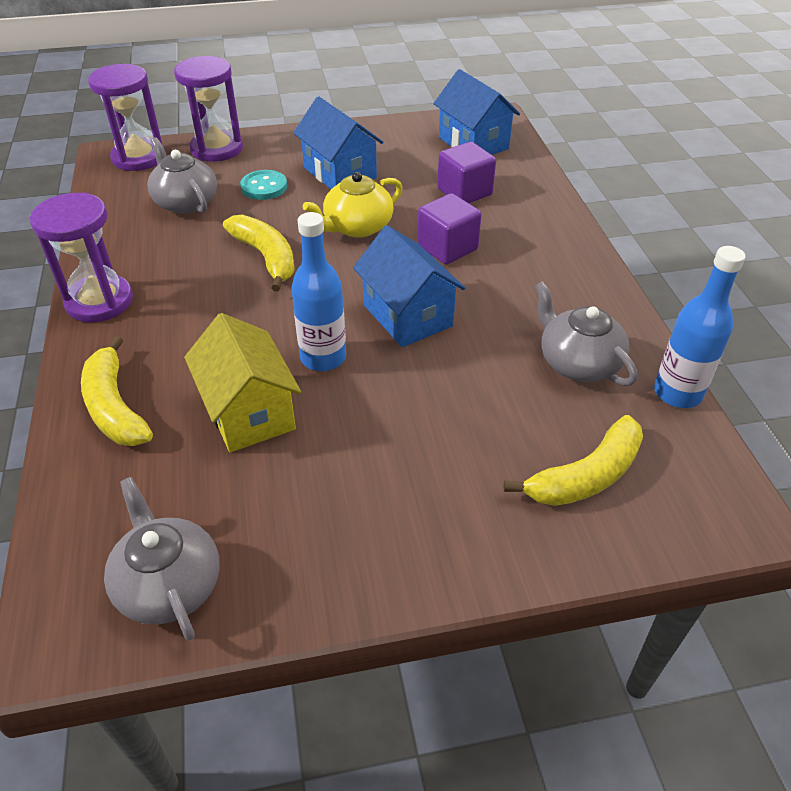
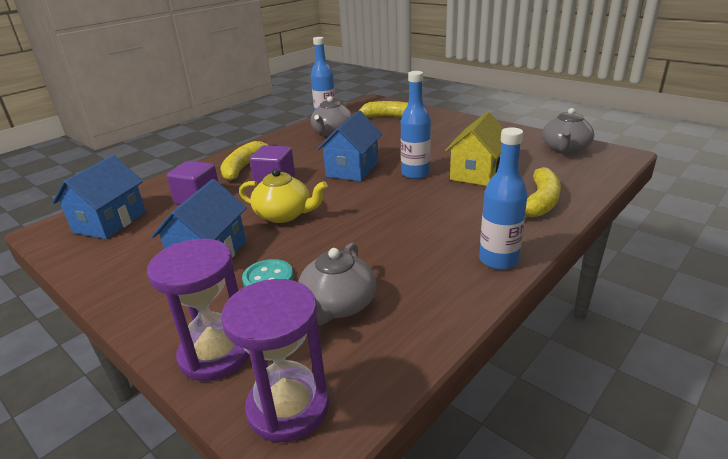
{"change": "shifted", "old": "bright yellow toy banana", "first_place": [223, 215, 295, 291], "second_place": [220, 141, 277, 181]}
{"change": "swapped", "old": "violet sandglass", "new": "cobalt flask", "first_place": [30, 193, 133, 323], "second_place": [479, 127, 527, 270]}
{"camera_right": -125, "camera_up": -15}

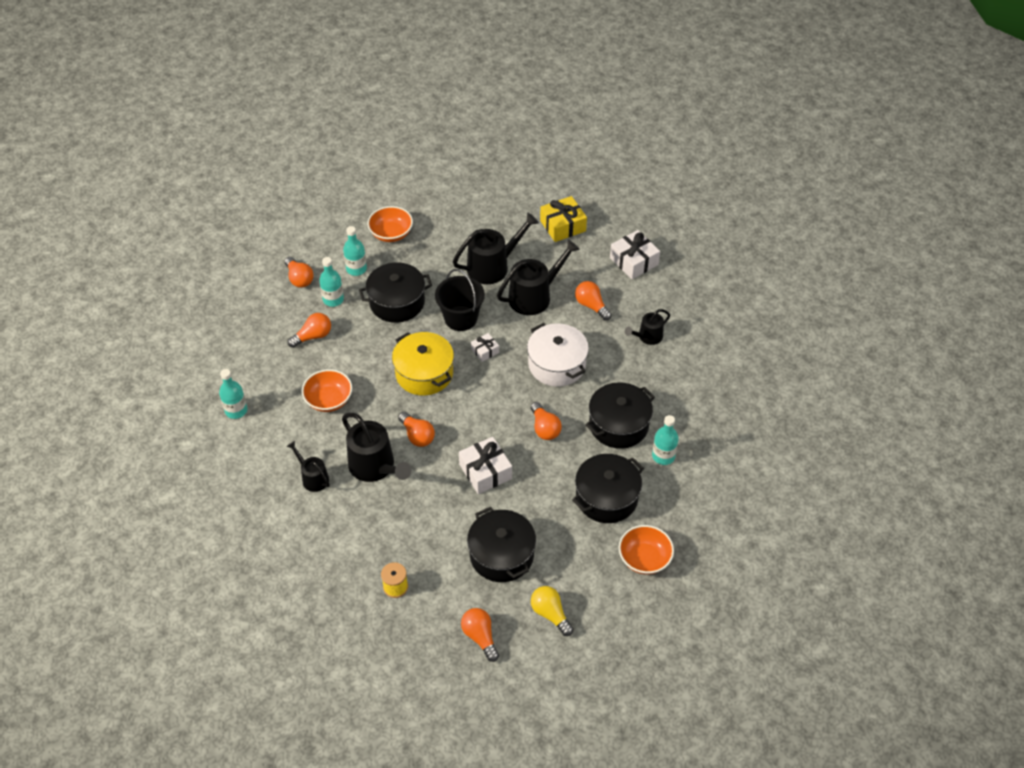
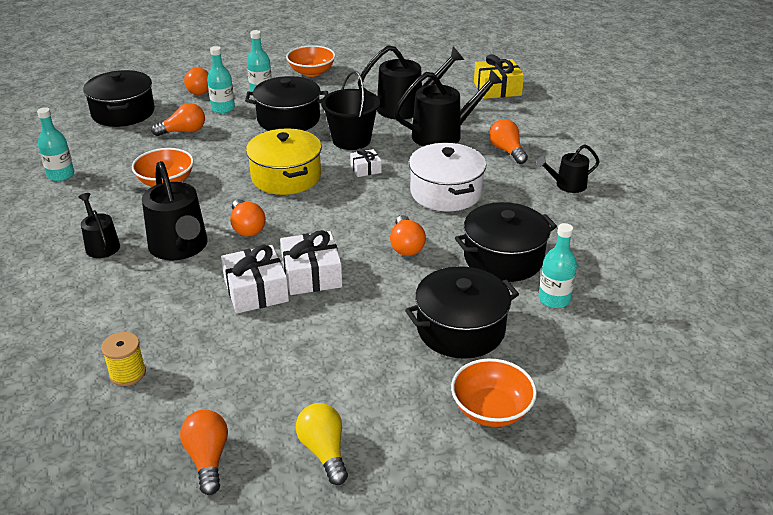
{"change": "shifted", "old": "jet-black stockpot", "first_place": [467, 507, 536, 582], "second_place": [83, 70, 155, 127]}
{"change": "shifted", "old": "pure white gift", "first_place": [610, 230, 660, 279], "second_place": [221, 245, 289, 314]}
{"camera_right": 15, "camera_up": -15}

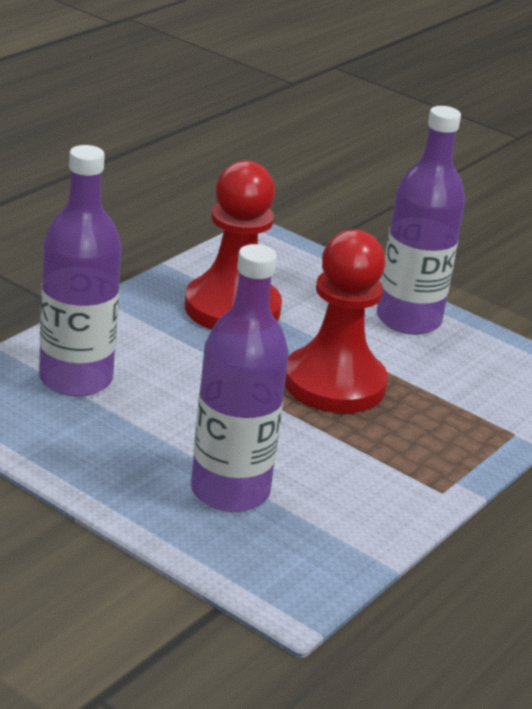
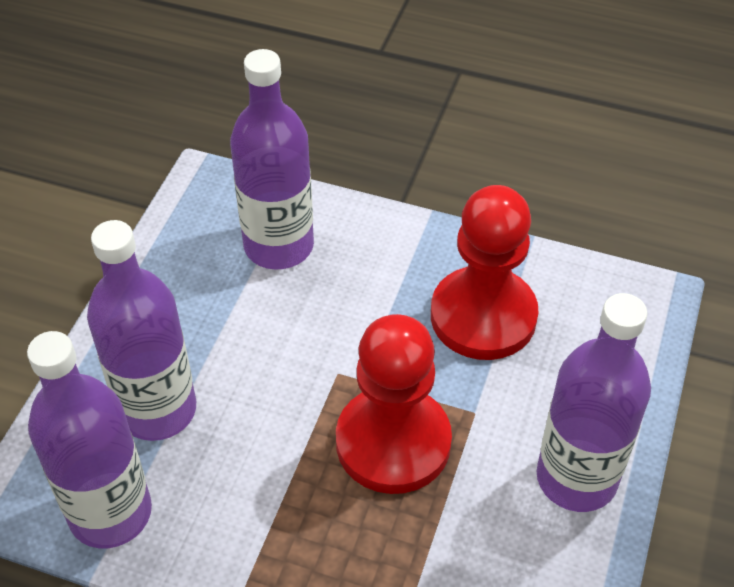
{"change": "new", "new": "violet flask", "second_place": [27, 331, 152, 548]}
{"camera_right": 75, "camera_up": 20}

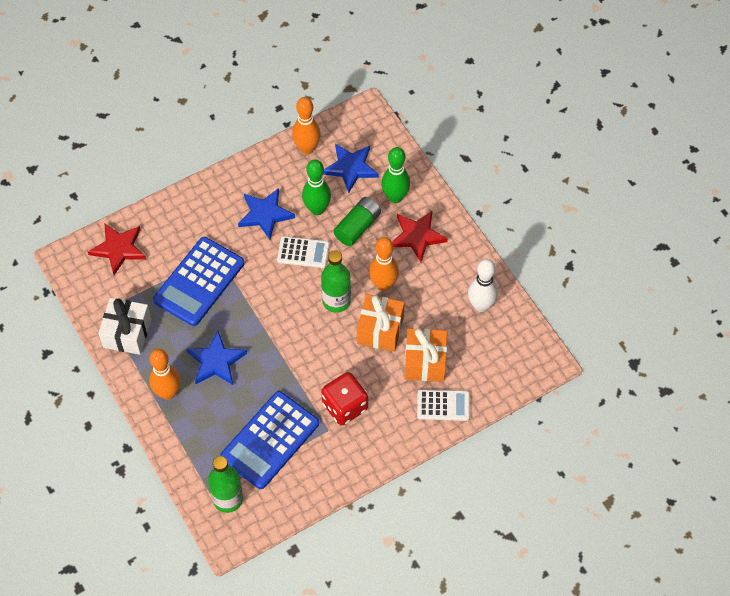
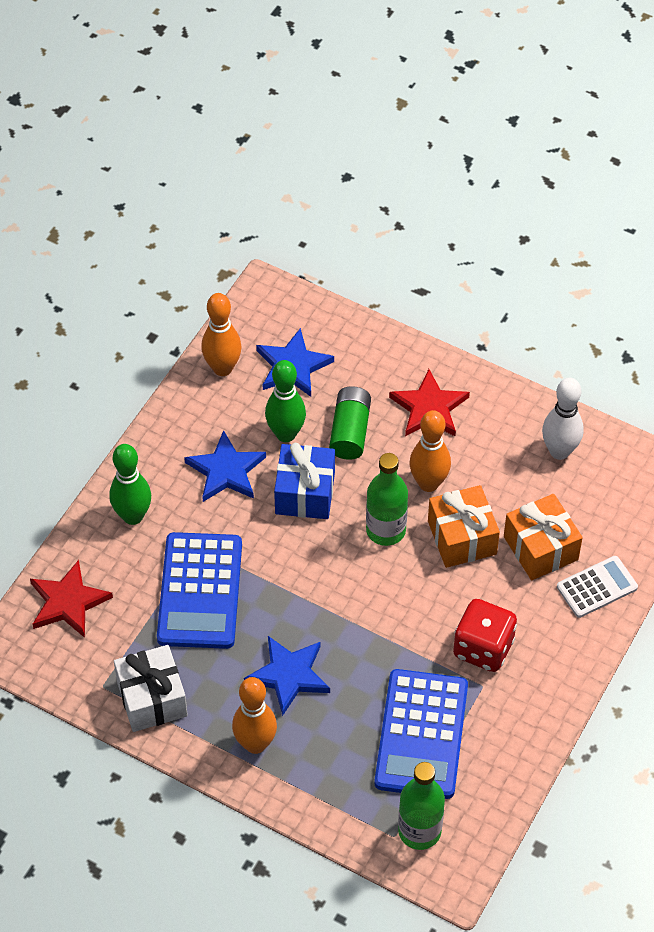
{"change": "shifted", "old": "emerald skittle", "first_place": [381, 147, 410, 203], "second_place": [109, 444, 151, 525]}
{"change": "swapped", "old": "pure white adding machine", "new": "cobalt gift", "first_place": [277, 236, 330, 268], "second_place": [274, 443, 335, 519]}
{"camera_right": -30, "camera_up": -5}

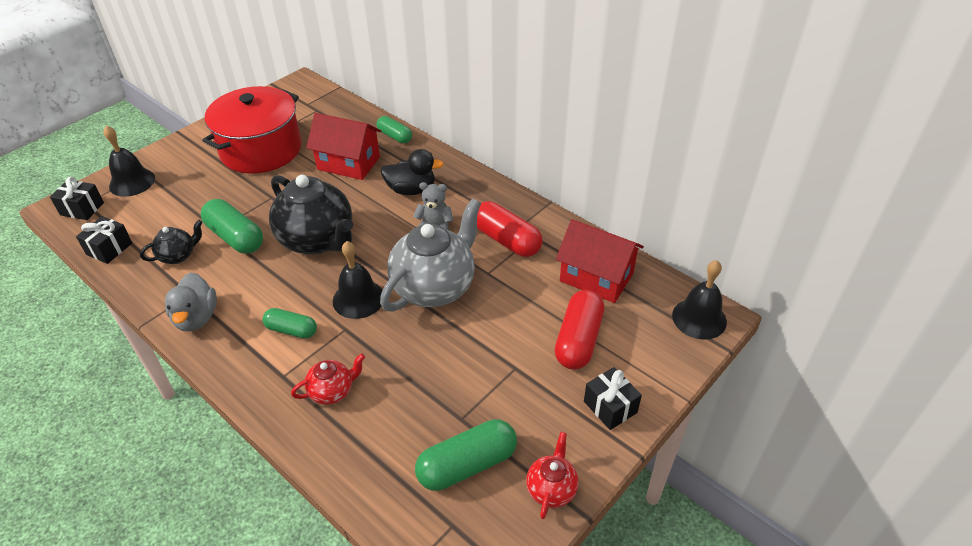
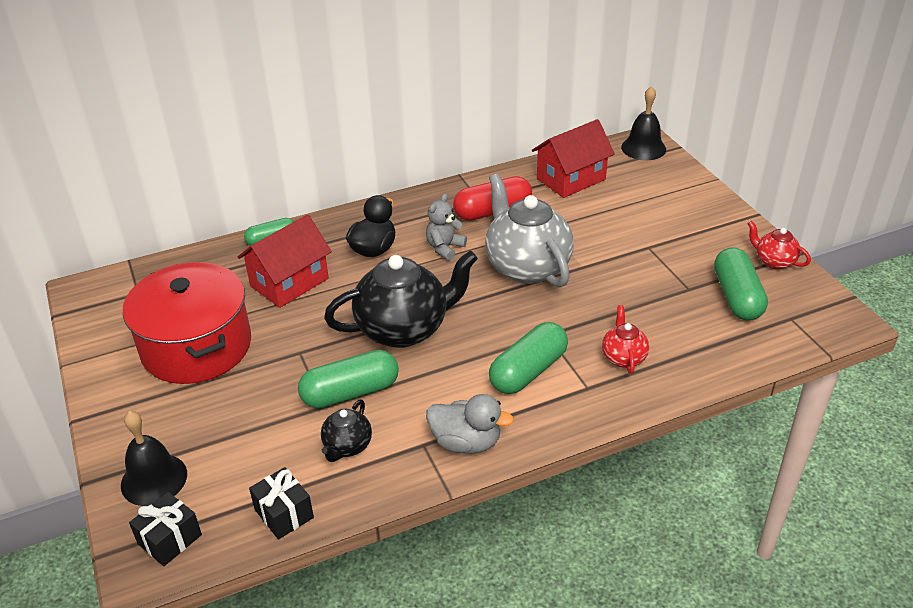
{"change": "gone", "old": "jet-black bell", "first_place": [333, 241, 383, 319]}
{"change": "gone", "old": "scarlet pill", "first_place": [555, 290, 604, 370]}
{"change": "gone", "old": "jet-black gift", "first_place": [584, 367, 642, 430]}
{"change": "rotated", "old": "jet-black tea pot", "first_place": [140, 220, 203, 264], "second_place": [321, 400, 372, 462], "degrees": -150}
{"change": "scaled", "old": "emerald pill", "first_place": [263, 308, 317, 339], "second_place": [489, 322, 568, 394], "factor": 1.61}
{"camera_right": -65, "camera_up": -5}

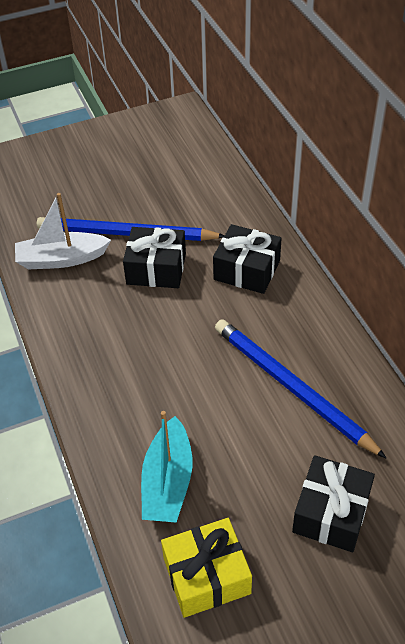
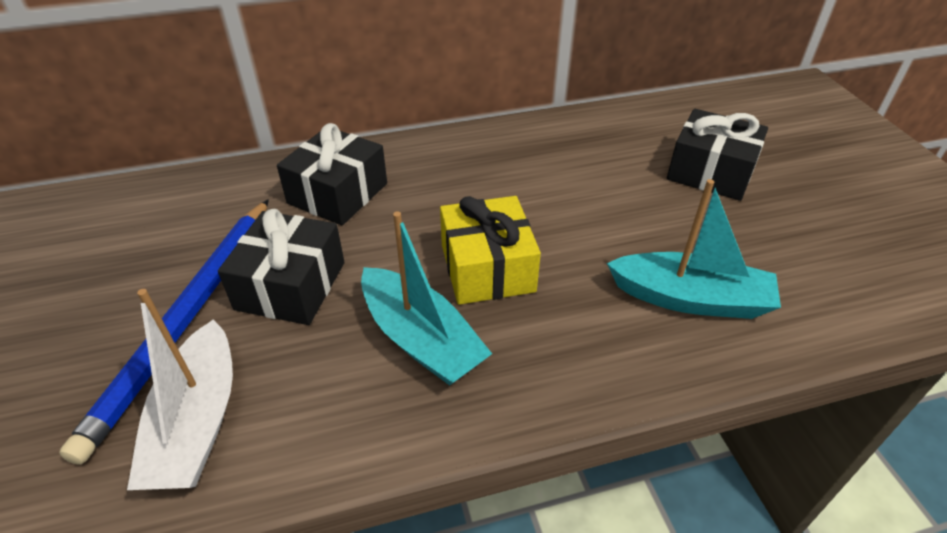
{"change": "gone", "old": "cobalt lead pencil", "first_place": [215, 319, 386, 458]}
{"change": "new", "new": "turquoise toy boat", "second_place": [361, 211, 492, 386]}
{"change": "shifted", "old": "bright yellow gift", "first_place": [161, 518, 252, 618], "second_place": [440, 196, 541, 305]}
{"camera_right": -85, "camera_up": -5}

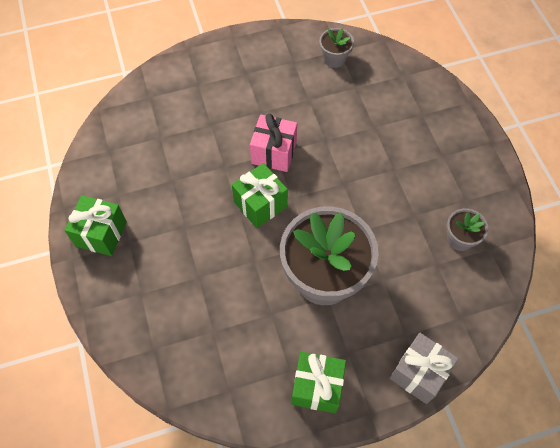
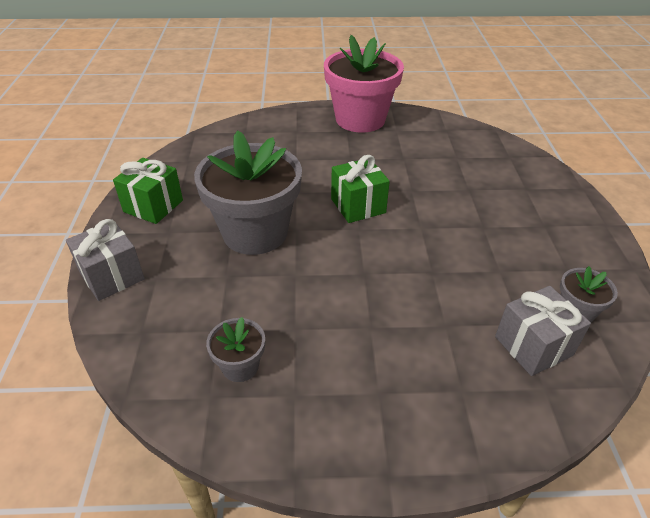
{"change": "gone", "old": "rosy gift", "first_place": [250, 113, 297, 172]}
{"change": "new", "new": "ash-grey gift", "second_place": [495, 286, 591, 376]}
{"change": "swapped", "old": "emerald gift", "new": "rosy flower pot", "first_place": [64, 195, 127, 256], "second_place": [324, 35, 404, 132]}
{"camera_right": 105, "camera_up": -20}

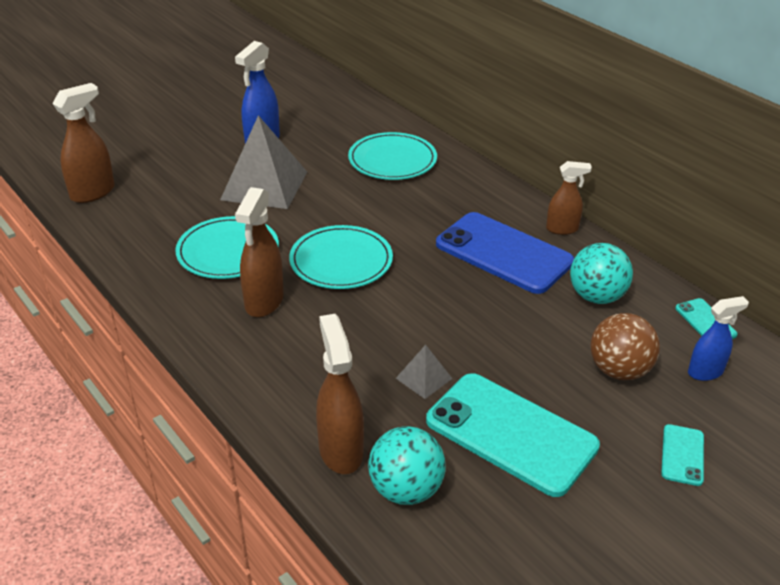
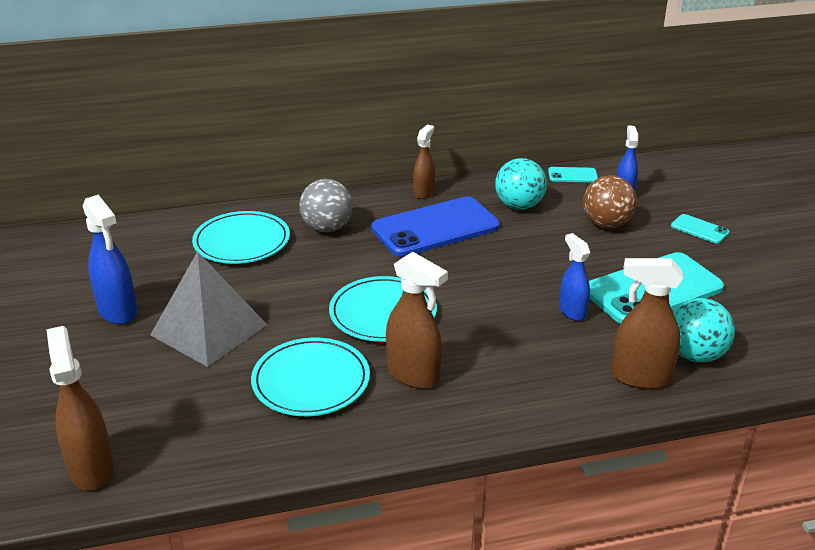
{"change": "new", "new": "ash-grey play ball", "second_place": [299, 179, 353, 232]}
{"change": "swapped", "old": "ash-grey pyramid", "new": "cobalt spray bottle", "first_place": [396, 345, 453, 399], "second_place": [559, 233, 590, 321]}
{"camera_right": -65, "camera_up": -5}

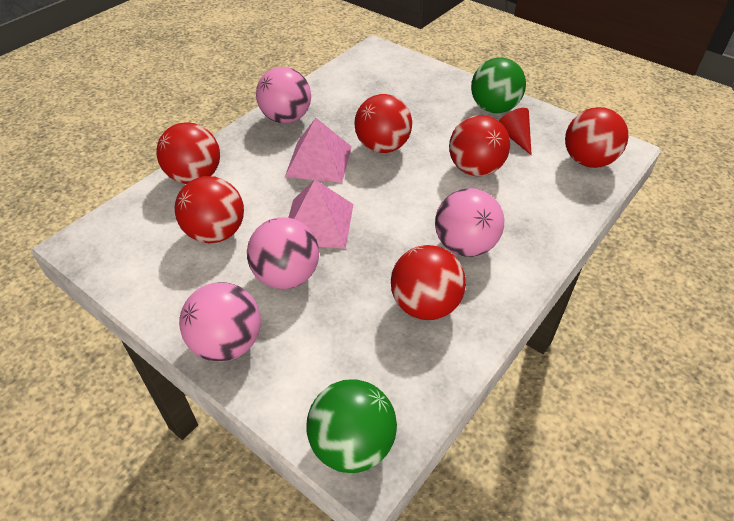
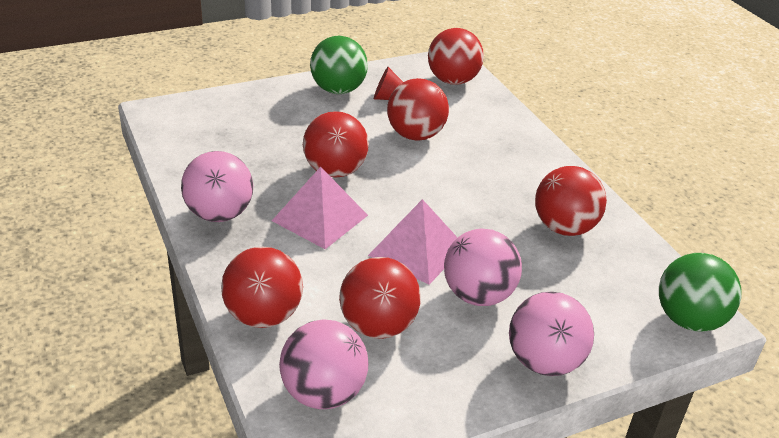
{"change": "shifted", "old": "rosy play ball", "first_place": [435, 188, 504, 257], "second_place": [279, 319, 368, 409]}
{"camera_right": -65, "camera_up": -10}

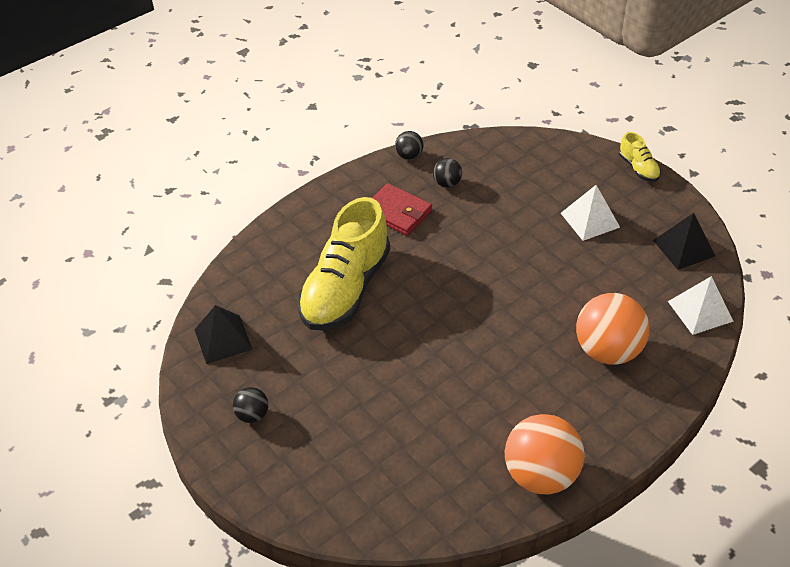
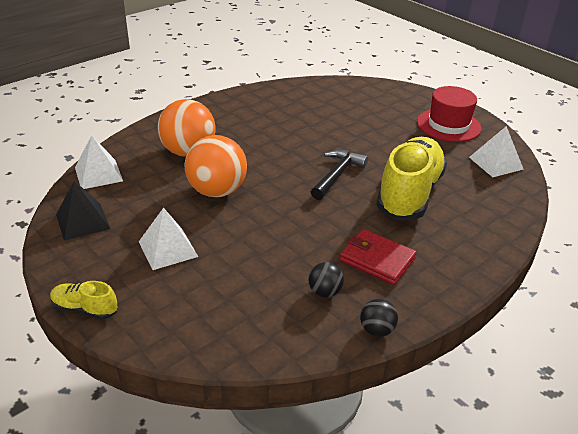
{"change": "new", "new": "jet-black carpenter's hammer", "second_place": [311, 150, 368, 200]}
{"change": "shifted", "old": "bright orange play ball", "first_place": [505, 414, 585, 494], "second_place": [185, 135, 247, 197]}
{"change": "swapped", "old": "jet-black play ball", "new": "scarlet top hat", "first_place": [233, 387, 269, 423], "second_place": [417, 86, 481, 142]}
{"change": "repainted", "old": "jet-black pyramid", "new": "pure white pyramid", "first_place": [195, 305, 253, 364], "second_place": [469, 126, 524, 177]}
{"change": "rotated", "old": "bright yellow shoe", "first_place": [619, 132, 661, 182], "second_place": [50, 281, 117, 320], "degrees": -45}
{"camera_right": 175, "camera_up": -10}

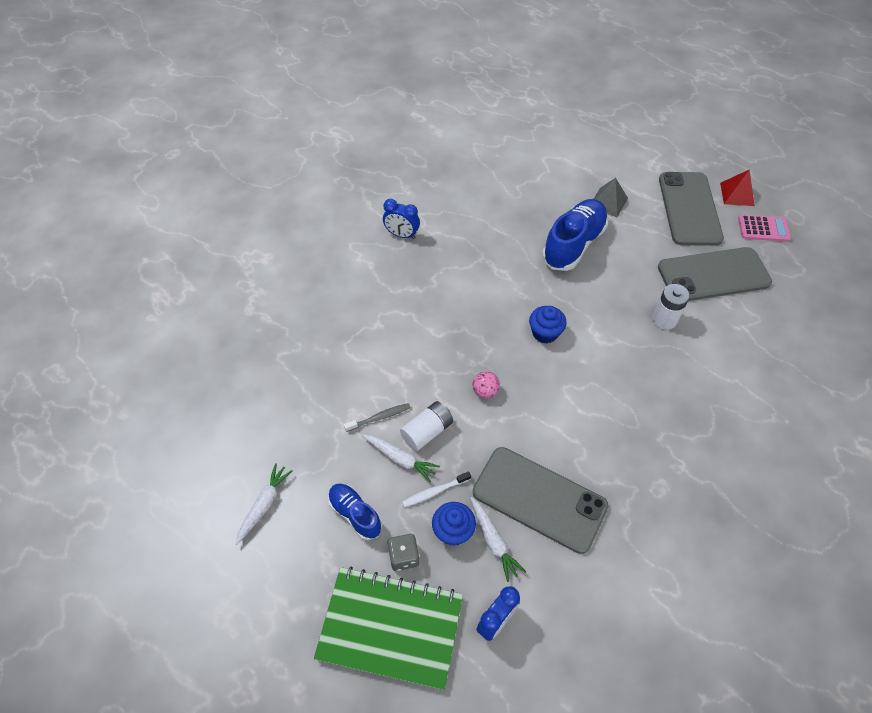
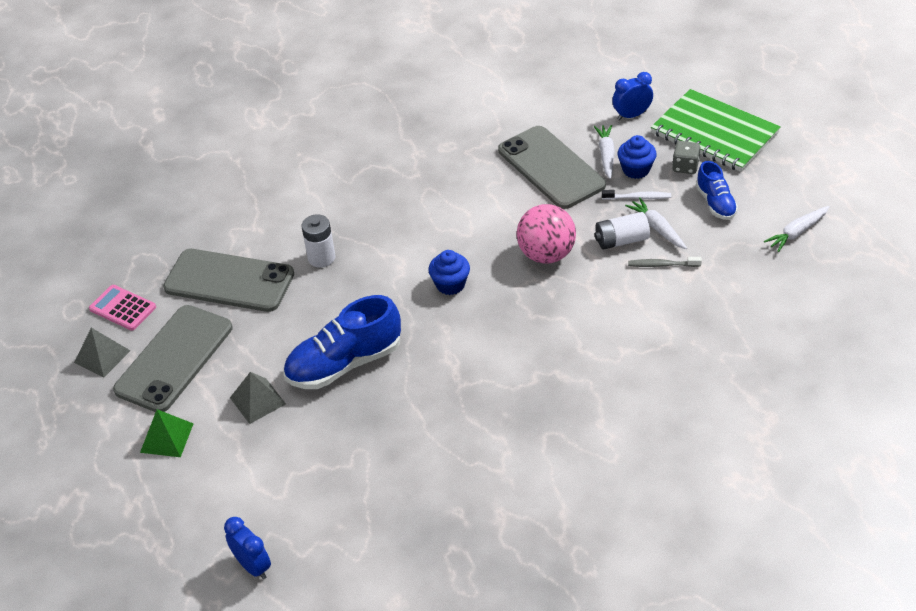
{"change": "new", "new": "emerald pyramid", "second_place": [140, 409, 194, 457]}
{"change": "shifted", "old": "cobalt alarm clock", "first_place": [383, 199, 420, 239], "second_place": [224, 517, 271, 579]}
{"change": "repainted", "old": "scarlet pyramid", "new": "ash-grey pyramid", "first_place": [720, 170, 755, 206], "second_place": [74, 328, 130, 377]}
{"change": "scaled", "old": "rosy play ball", "first_place": [472, 371, 500, 398], "second_place": [517, 204, 576, 264], "factor": 2.05}
{"camera_right": -150, "camera_up": -10}

